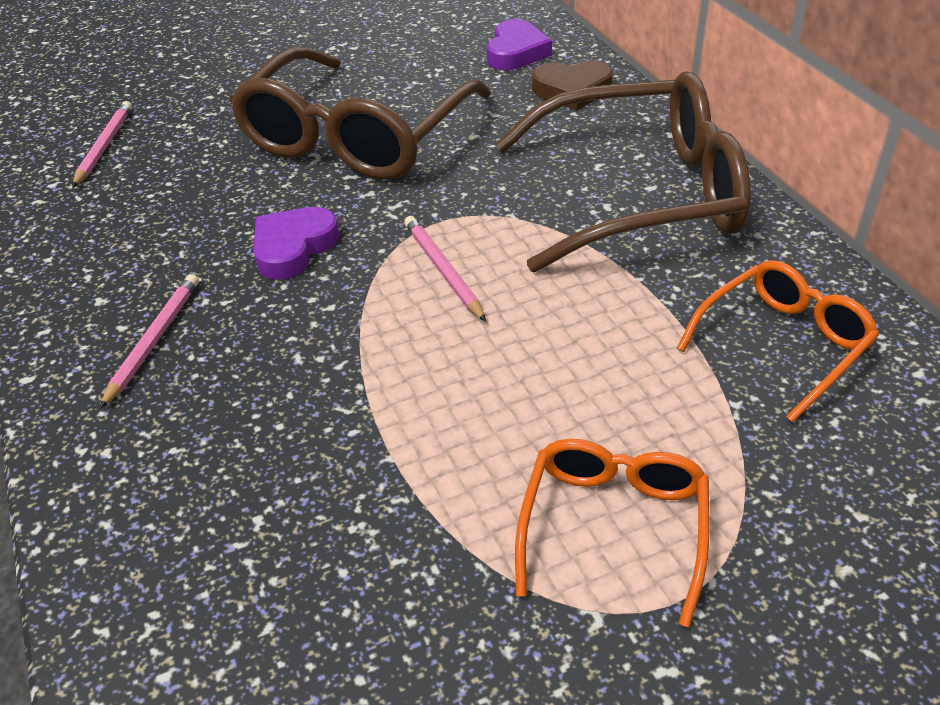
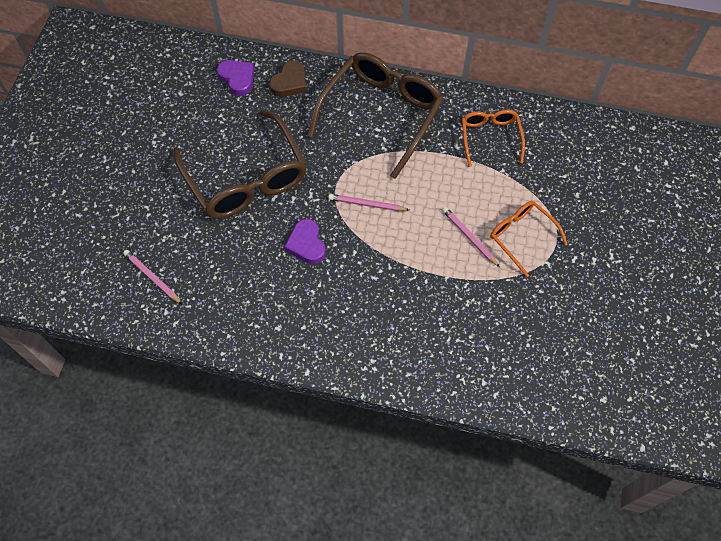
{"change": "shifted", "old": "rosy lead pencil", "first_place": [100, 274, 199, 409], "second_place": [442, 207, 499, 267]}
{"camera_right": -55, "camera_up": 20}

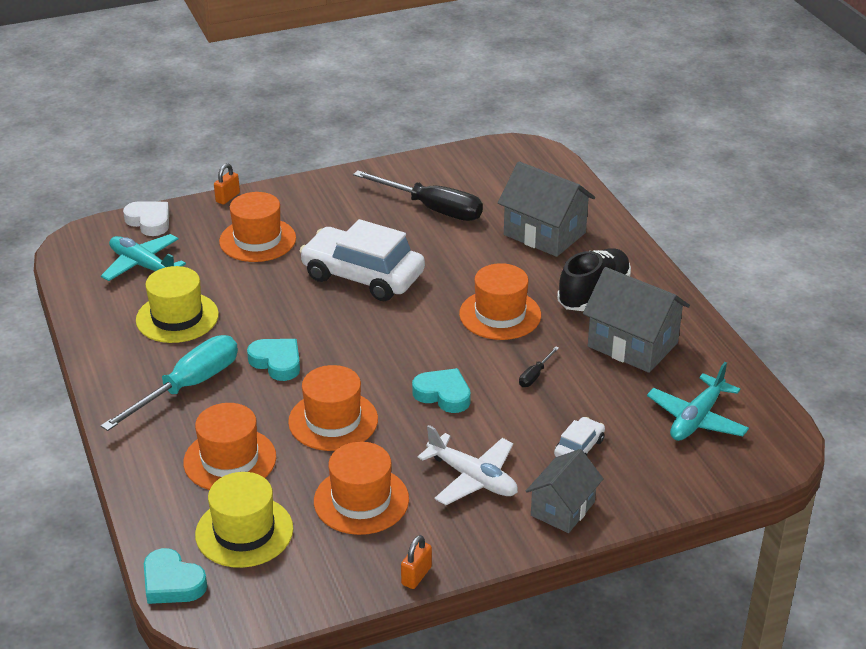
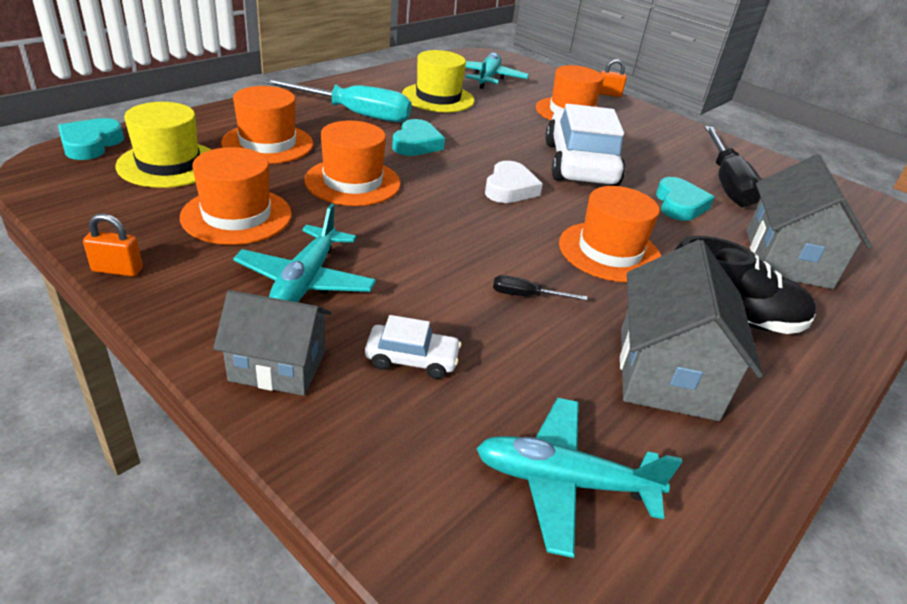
{"change": "shifted", "old": "pure white heart shape", "first_place": [123, 201, 169, 236], "second_place": [485, 161, 543, 203]}
{"change": "shifted", "old": "turquoise heart shape", "first_place": [412, 368, 471, 413], "second_place": [656, 177, 715, 221]}
{"change": "repainted", "old": "pure white plane", "new": "turquoise plane", "first_place": [418, 425, 518, 505], "second_place": [233, 203, 376, 302]}
{"camera_right": 60, "camera_up": 0}

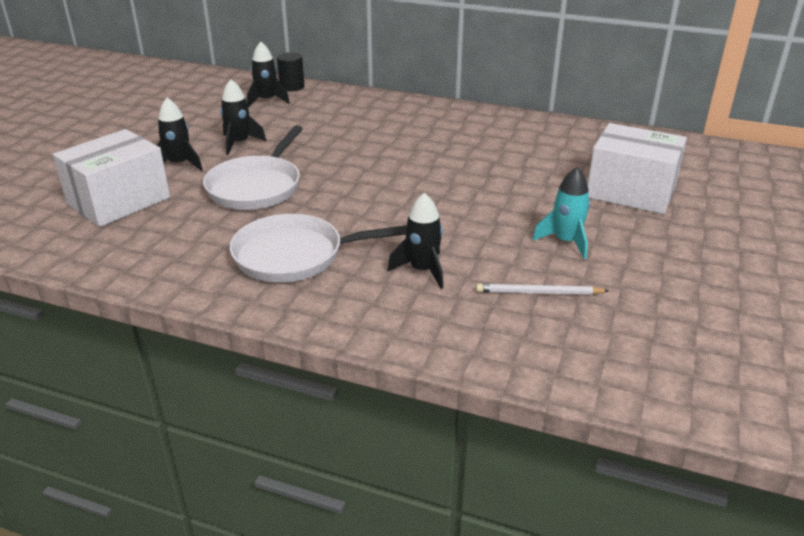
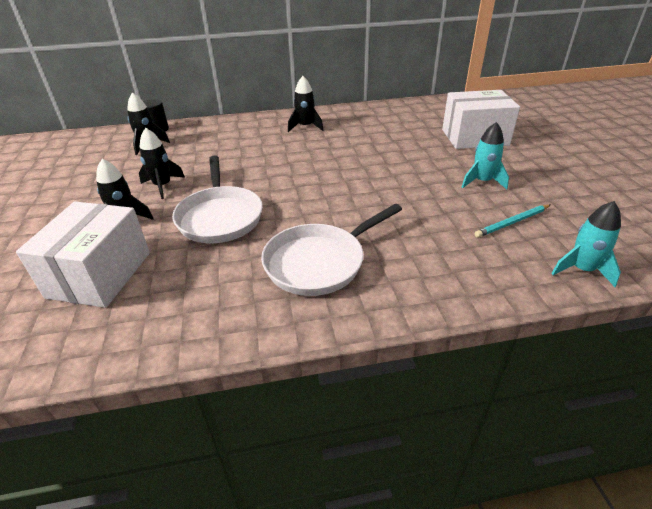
{"change": "new", "new": "turquoise spaceship", "second_place": [551, 201, 621, 287]}
{"change": "shifted", "old": "jet-black spaceship", "first_place": [388, 193, 443, 289], "second_place": [288, 76, 323, 132]}
{"change": "repainted", "old": "pure white lead pencil", "new": "turquoise lead pencil", "first_place": [476, 283, 609, 295], "second_place": [475, 205, 550, 238]}
{"camera_right": -30, "camera_up": 5}

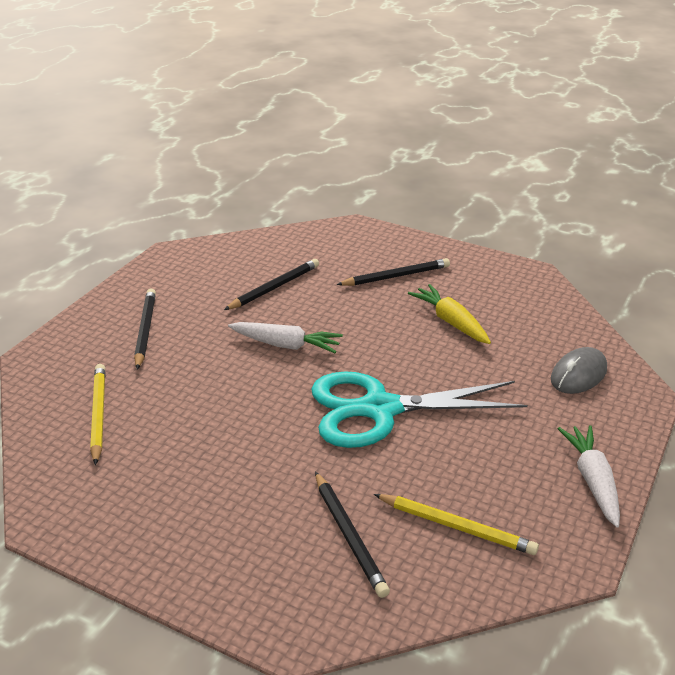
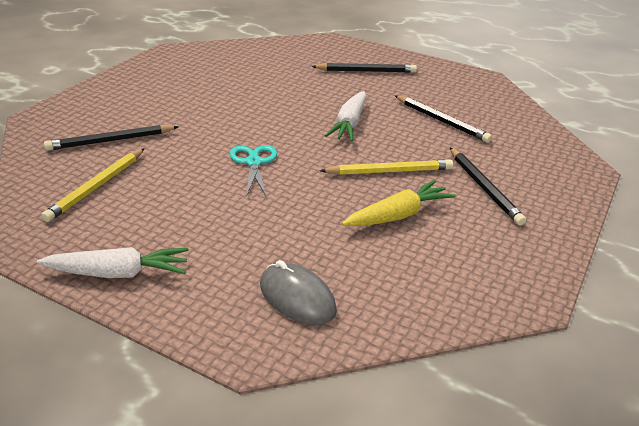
{"change": "shifted", "old": "bright yellow lead pencil", "first_place": [90, 364, 106, 465], "second_place": [320, 159, 453, 175]}
{"change": "scaled", "old": "turquoise shears", "first_place": [311, 371, 528, 448], "second_place": [229, 145, 277, 198], "factor": 0.48}
{"camera_right": 90, "camera_up": 0}

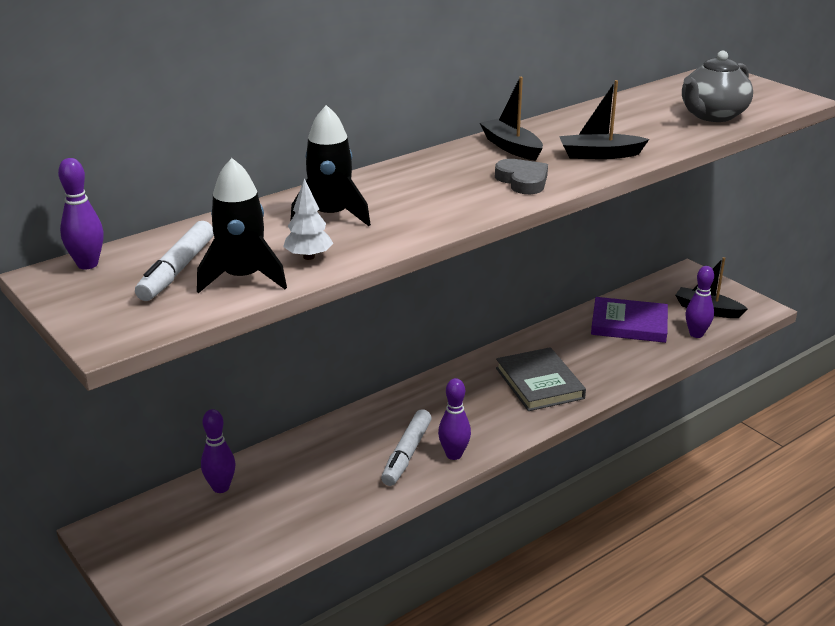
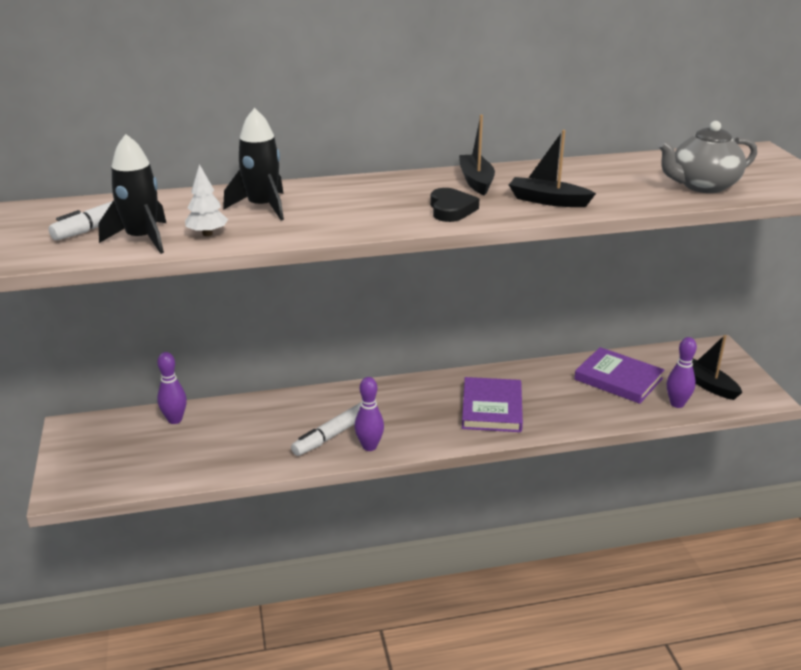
{"change": "gone", "old": "violet skittle", "first_place": [58, 158, 104, 269]}
{"change": "repainted", "old": "ash-grey heart shape", "new": "jet-black heart shape", "first_place": [495, 159, 548, 194], "second_place": [430, 188, 479, 222]}
{"change": "repainted", "old": "ash-grey book", "new": "violet book", "first_place": [496, 347, 586, 411], "second_place": [462, 377, 523, 432]}
{"camera_right": 25, "camera_up": 0}

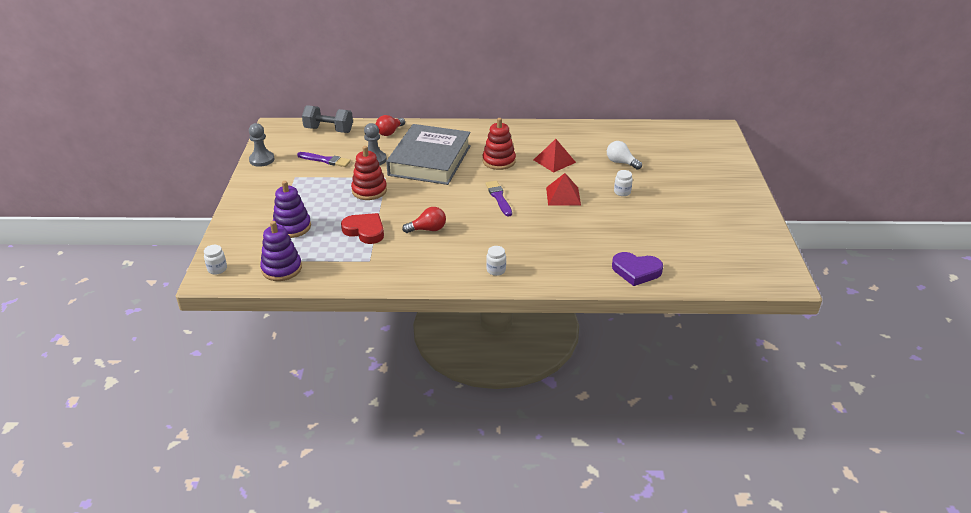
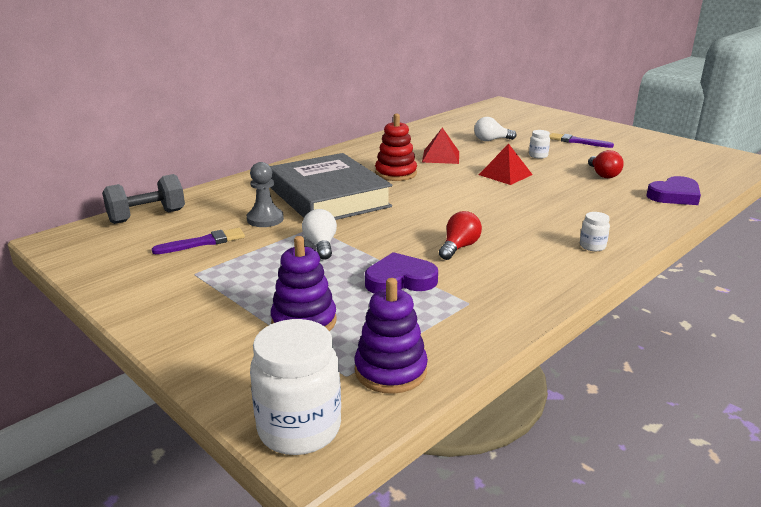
{"change": "gone", "old": "ash-grey chess pawn", "first_place": [249, 123, 274, 167]}
{"change": "shifted", "old": "scarlet lightbulb", "first_place": [376, 115, 405, 136], "second_place": [588, 150, 624, 178]}
{"change": "shifted", "old": "violet paint brush", "first_place": [485, 181, 512, 216], "second_place": [549, 133, 614, 148]}
{"change": "swapped", "old": "scarlet stacking toy", "new": "pure white lightbulb", "first_place": [351, 146, 387, 200], "second_place": [302, 209, 337, 260]}
{"change": "repainted", "old": "scarlet heart shape", "new": "violet heart shape", "first_place": [341, 213, 384, 244], "second_place": [365, 252, 438, 294]}
{"change": "scaled", "old": "pure white jam jar", "first_place": [204, 245, 227, 274], "second_place": [250, 319, 341, 455], "factor": 2.12}
{"camera_right": -45, "camera_up": -10}

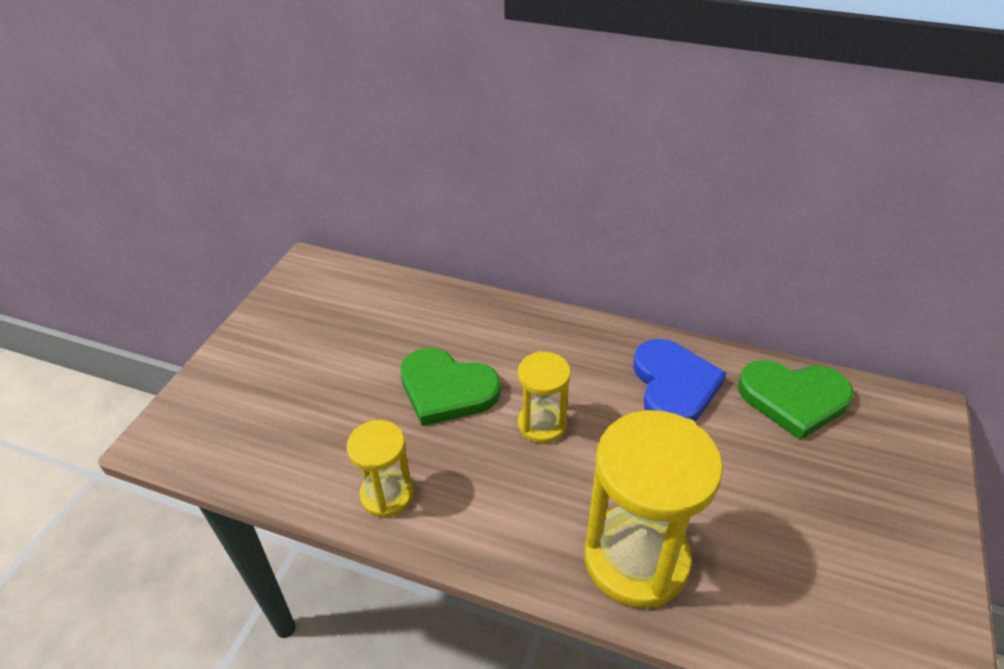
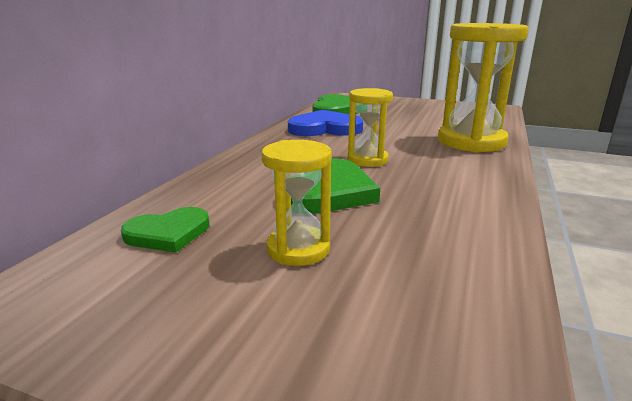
{"change": "new", "new": "emerald heart shape", "second_place": [121, 207, 210, 253]}
{"change": "shifted", "old": "bright yellow sandglass", "first_place": [347, 420, 414, 518], "second_place": [262, 140, 332, 266]}
{"camera_right": -90, "camera_up": -20}

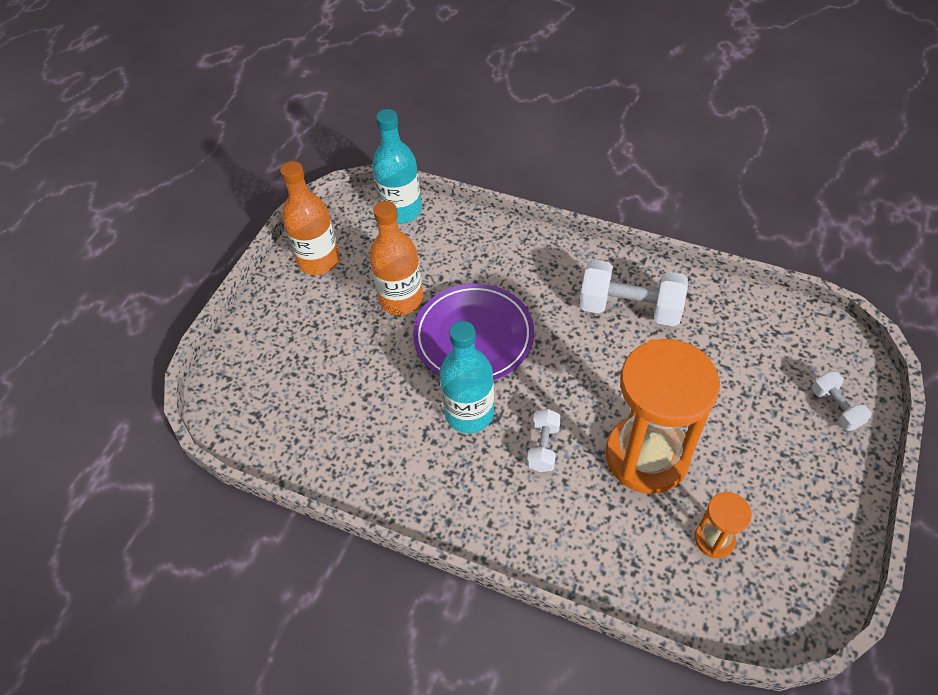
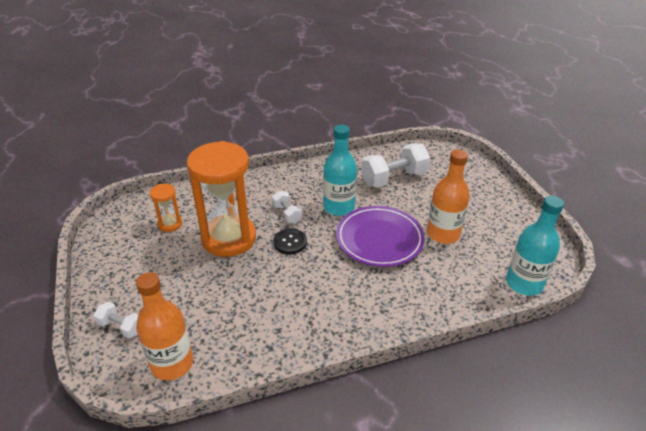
{"change": "new", "new": "jet-black shirt button", "second_place": [273, 229, 307, 254]}
{"change": "shifted", "old": "bright orange flask", "first_place": [280, 161, 340, 275], "second_place": [136, 272, 193, 380]}
{"change": "shifted", "old": "pure white hand weight", "first_place": [580, 259, 688, 327], "second_place": [361, 143, 430, 188]}
{"camera_right": 135, "camera_up": -15}

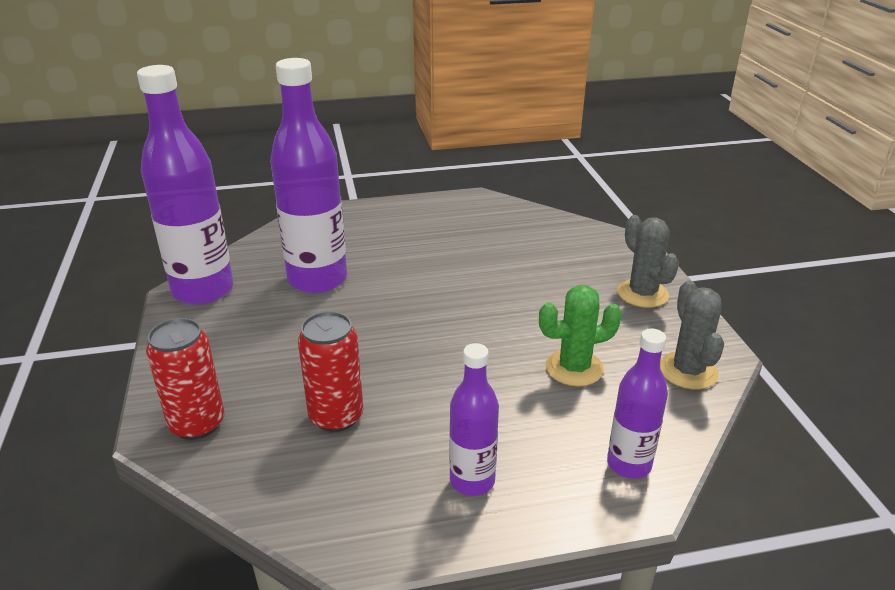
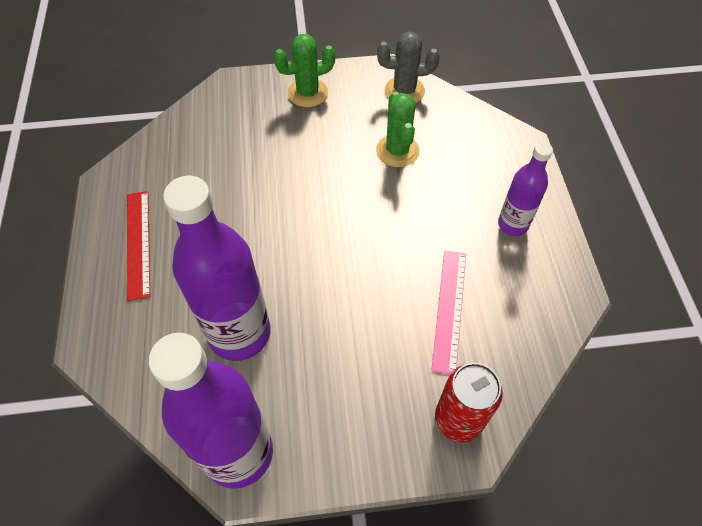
{"change": "gone", "old": "violet flask", "first_place": [607, 328, 668, 479]}
{"change": "new", "new": "scarlet straightedge", "second_place": [127, 191, 150, 301]}
{"change": "swapped", "old": "scarlet soda can", "new": "rosy straightedge", "first_place": [298, 311, 363, 432], "second_place": [431, 250, 466, 374]}
{"change": "repainted", "old": "ash-grey prickly plant", "new": "emerald prickly plant", "first_place": [618, 215, 679, 308], "second_place": [273, 34, 335, 107]}
{"camera_right": -85, "camera_up": 25}

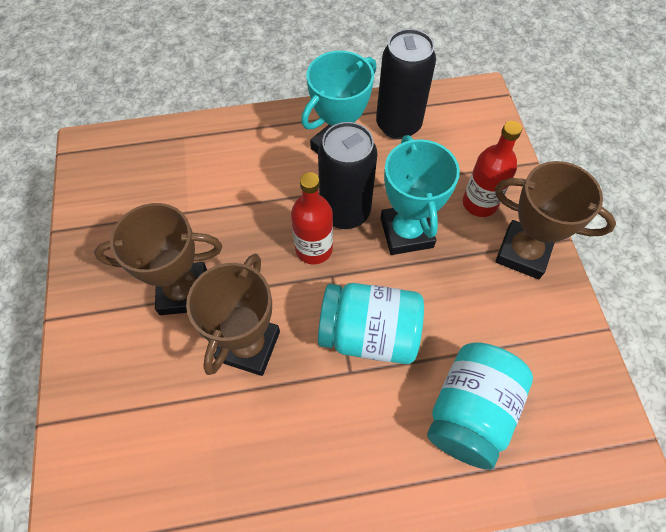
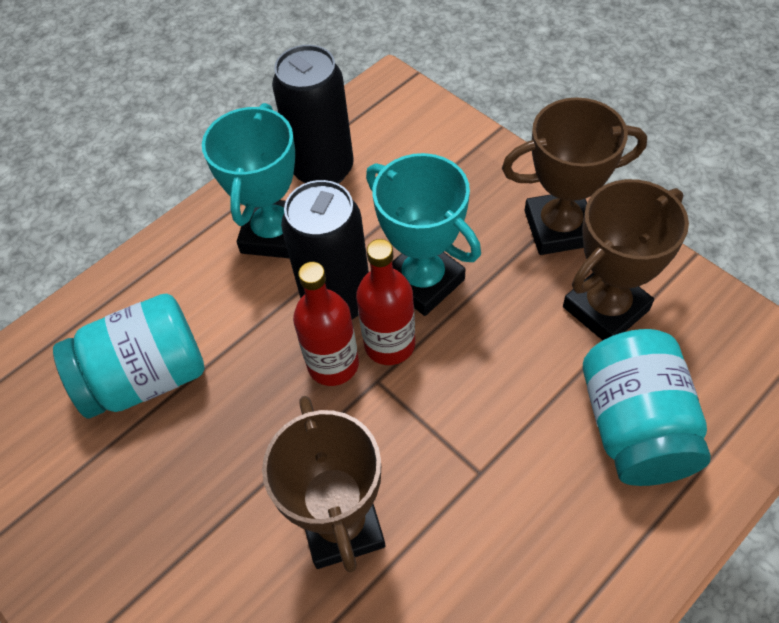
{"change": "shifted", "old": "russet prize cup", "first_place": [94, 203, 222, 315], "second_place": [563, 179, 689, 340]}
{"change": "shifted", "old": "turquoise jam jar", "first_place": [318, 283, 424, 364], "second_place": [53, 293, 205, 419]}
{"change": "shifted", "old": "scarlet flask", "first_place": [463, 121, 522, 217], "second_place": [356, 239, 415, 365]}
{"camera_right": -30, "camera_up": -5}

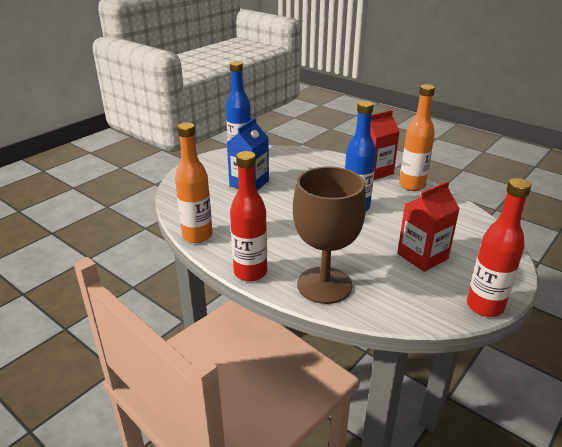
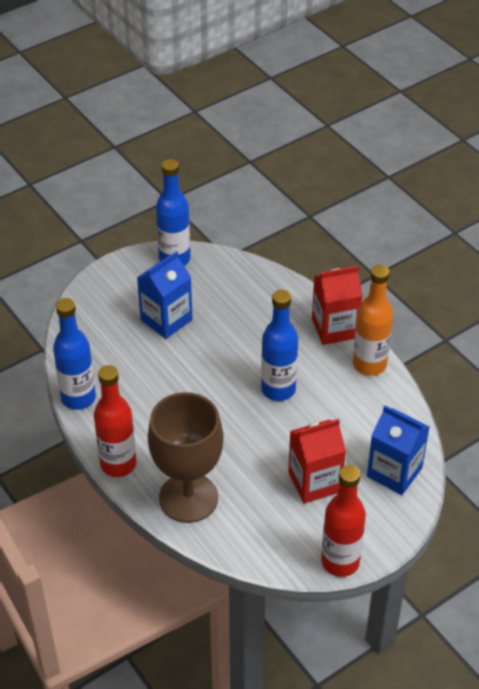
{"change": "new", "new": "cobalt milk carton", "second_place": [367, 406, 429, 495]}
{"change": "repainted", "old": "bright orange flask", "new": "cobalt flask", "first_place": [175, 122, 213, 243], "second_place": [53, 298, 96, 410]}
{"camera_right": 15, "camera_up": 15}

